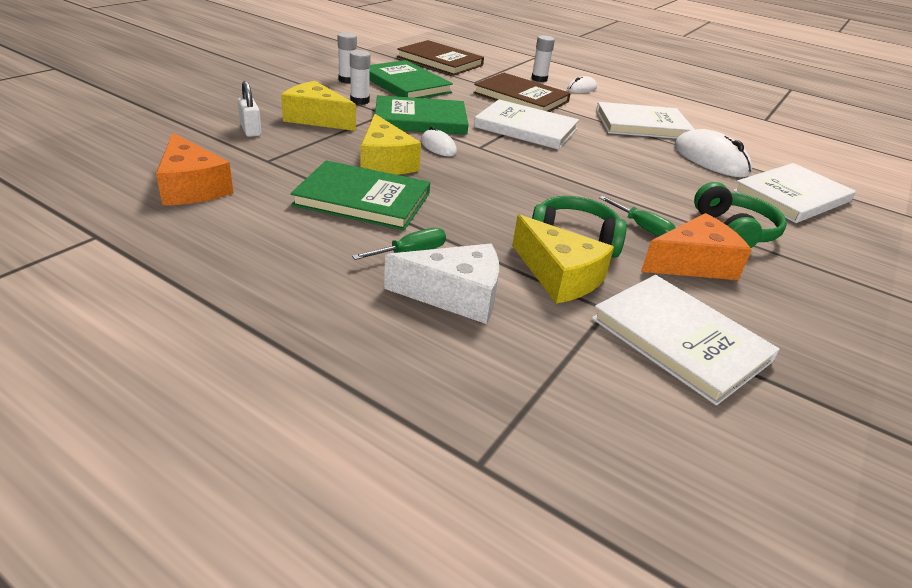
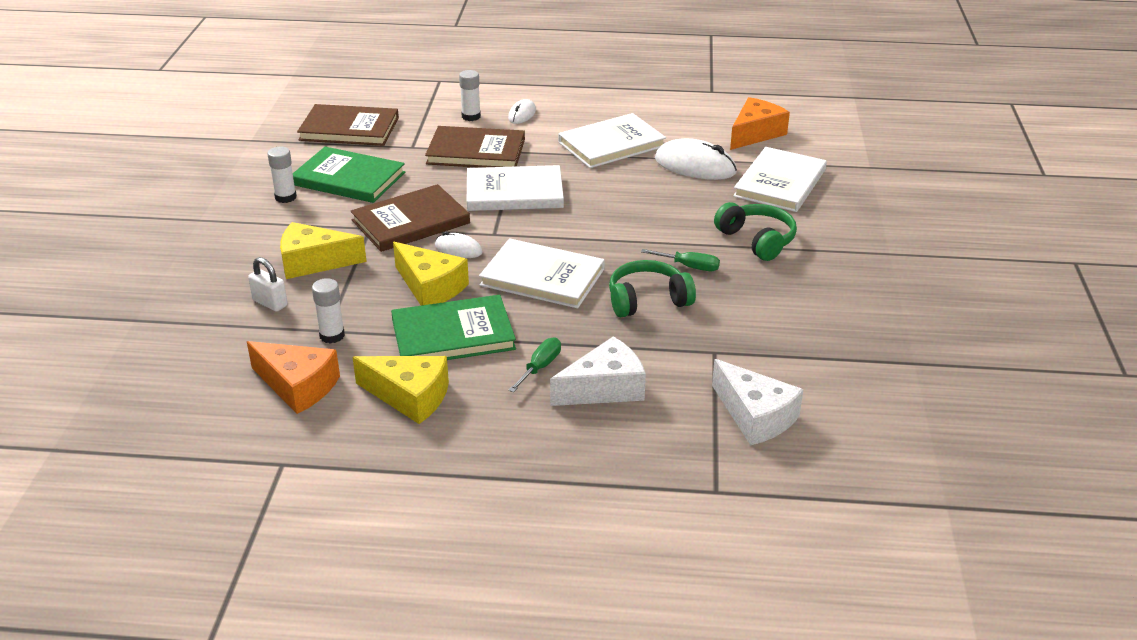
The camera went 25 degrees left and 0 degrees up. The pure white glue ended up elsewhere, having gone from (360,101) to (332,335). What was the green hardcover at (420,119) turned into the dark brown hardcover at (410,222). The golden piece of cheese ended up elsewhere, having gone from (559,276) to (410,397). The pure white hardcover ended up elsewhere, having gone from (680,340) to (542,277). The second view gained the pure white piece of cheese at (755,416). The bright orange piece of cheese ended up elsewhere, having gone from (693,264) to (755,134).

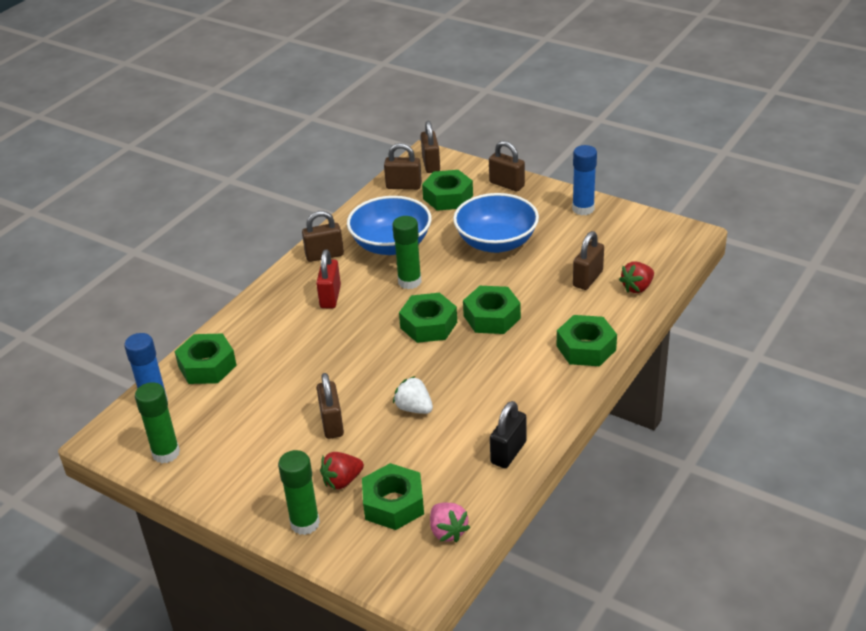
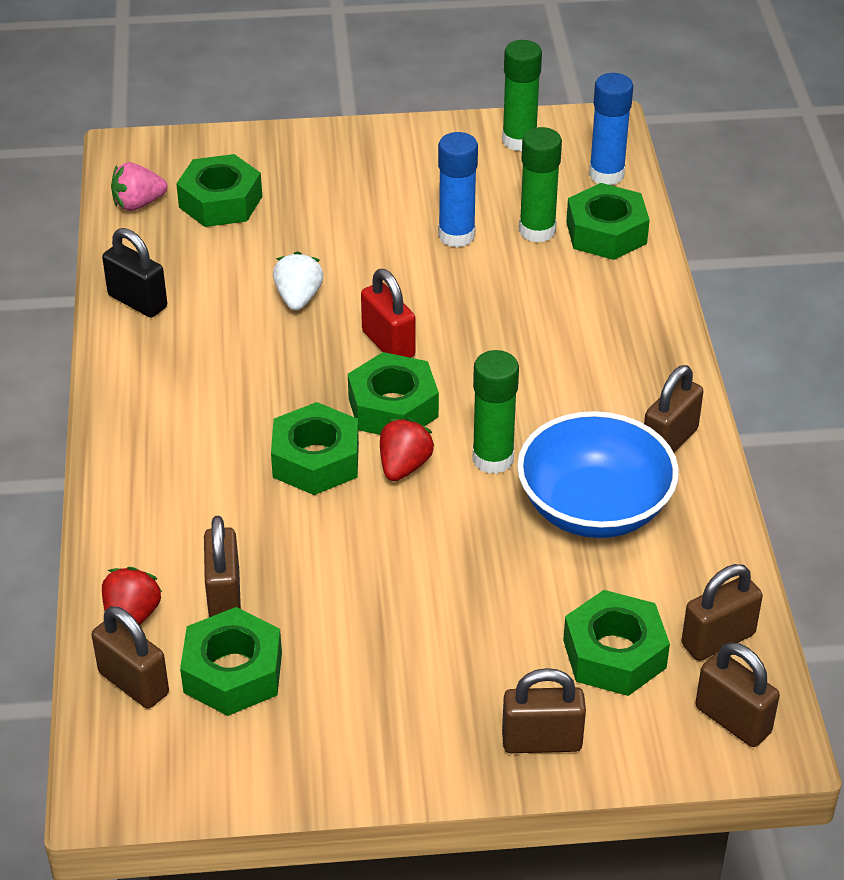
The camera went 140 degrees right and 5 degrees up. The dark brown padlock ended up elsewhere, having gone from (332,423) to (133,683). The jet-black padlock at (508,452) ended up facing another way, 45 degrees counterclockwise from before. The rose-pink strawberry at (447,531) ended up facing another way, 45 degrees counterclockwise from before. The green hex nut ended up elsewhere, having gone from (586,348) to (233,672). The pure white strawberry at (414,408) ended up facing another way, 90 degrees counterclockwise from before. The scarlet padlock ended up elsewhere, having gone from (330,297) to (388,344). The scarlet strawberry ended up elsewhere, having gone from (342,481) to (404,466). The royal blue glue ended up elsewhere, having gone from (583,209) to (456,235). The green glue ended up elsewhere, having gone from (305,523) to (537,231). The second view lost the royal blue bowl at (496,242).

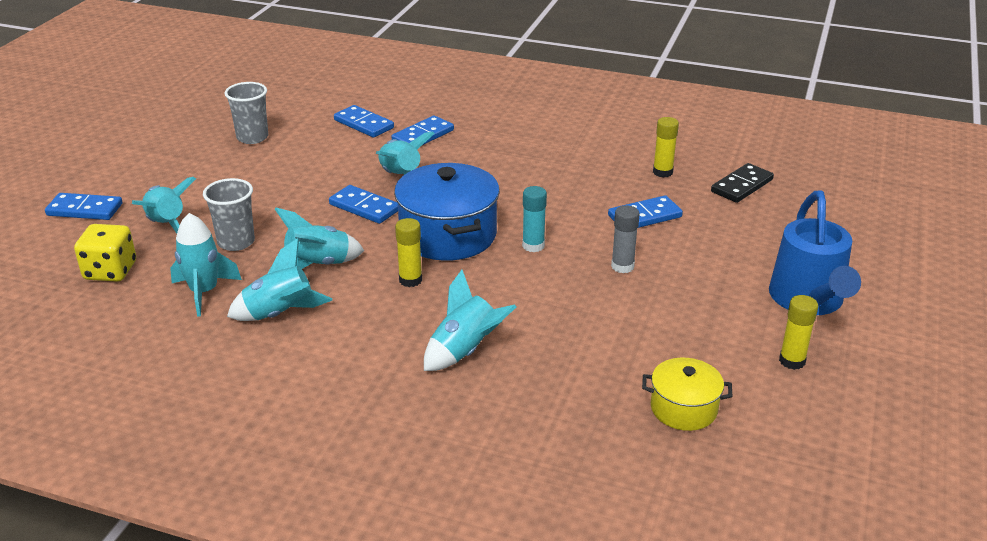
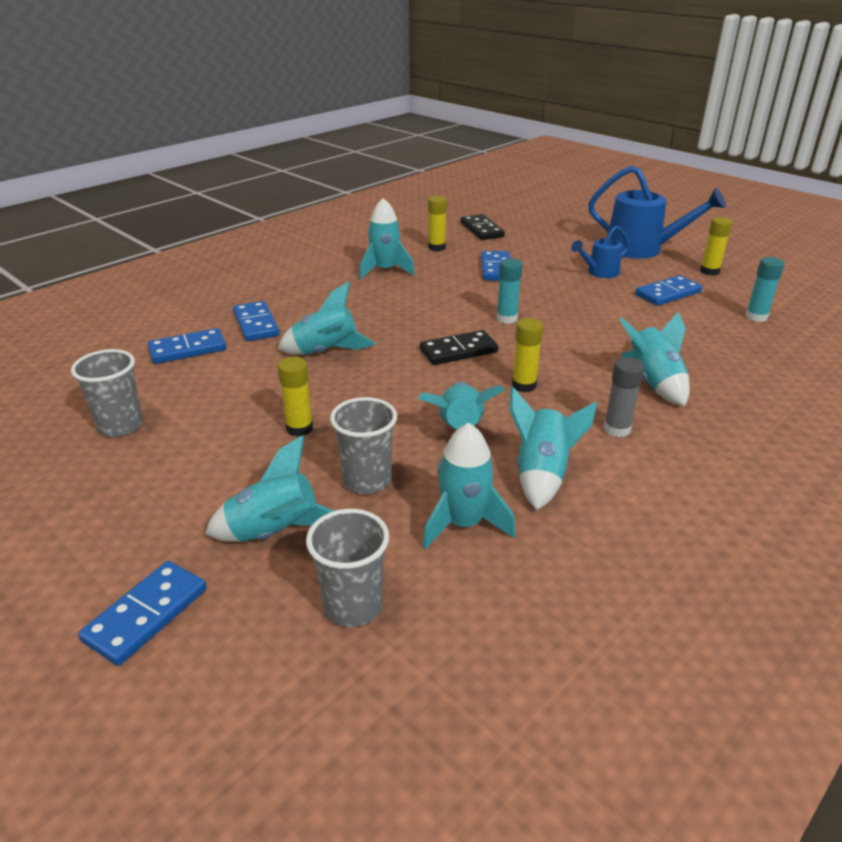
The camera went 65 degrees left and 0 degrees up. The second view gained the golden glue at (299,428). Where the golden die stood at (110,271), the ash-grey beaker came to stand at (353,606). The second view gained the teal spaceship at (385,270). Where the royal blue stockpot stood at (448,235), the jet-black domino came to stand at (458,351). The second view gained the royal blue sprinkling can at (599,273). The ash-grey glue ended up elsewhere, having gone from (622,266) to (617,429). The royal blue domino ended up elsewhere, having gone from (364,207) to (667,293). Where the golden stockpot stood at (683,408), the teal glue came to stand at (756,317).

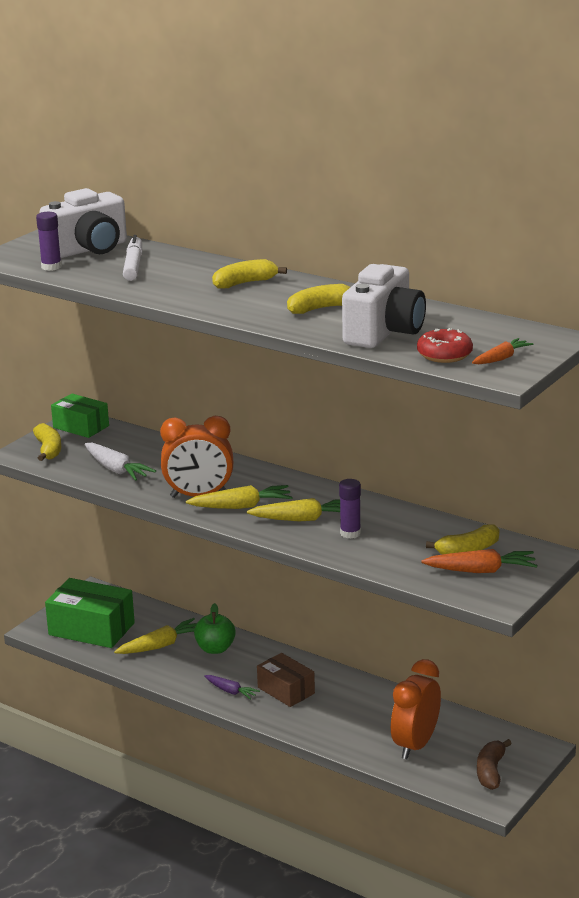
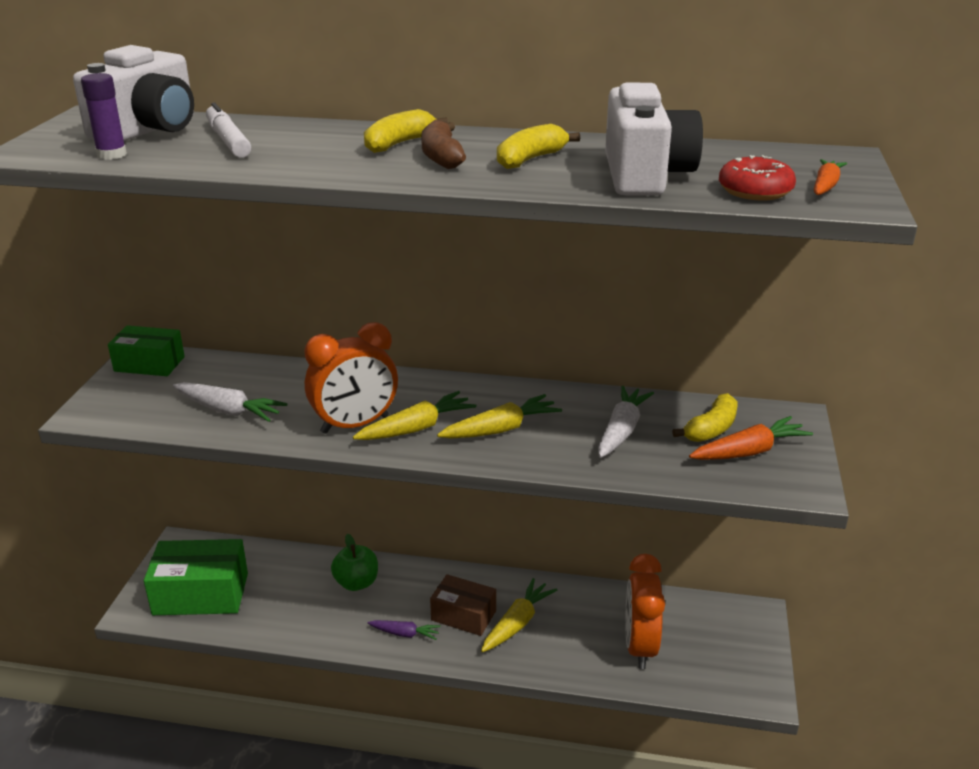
The camera went 25 degrees left and 5 degrees up. The dark brown banana ended up elsewhere, having gone from (491,772) to (441,157). The golden carrot ended up elsewhere, having gone from (161,645) to (517,623). The second view gained the pure white carrot at (621,430). The second view lost the golden banana at (48,449). The second view lost the violet glue at (350,533).

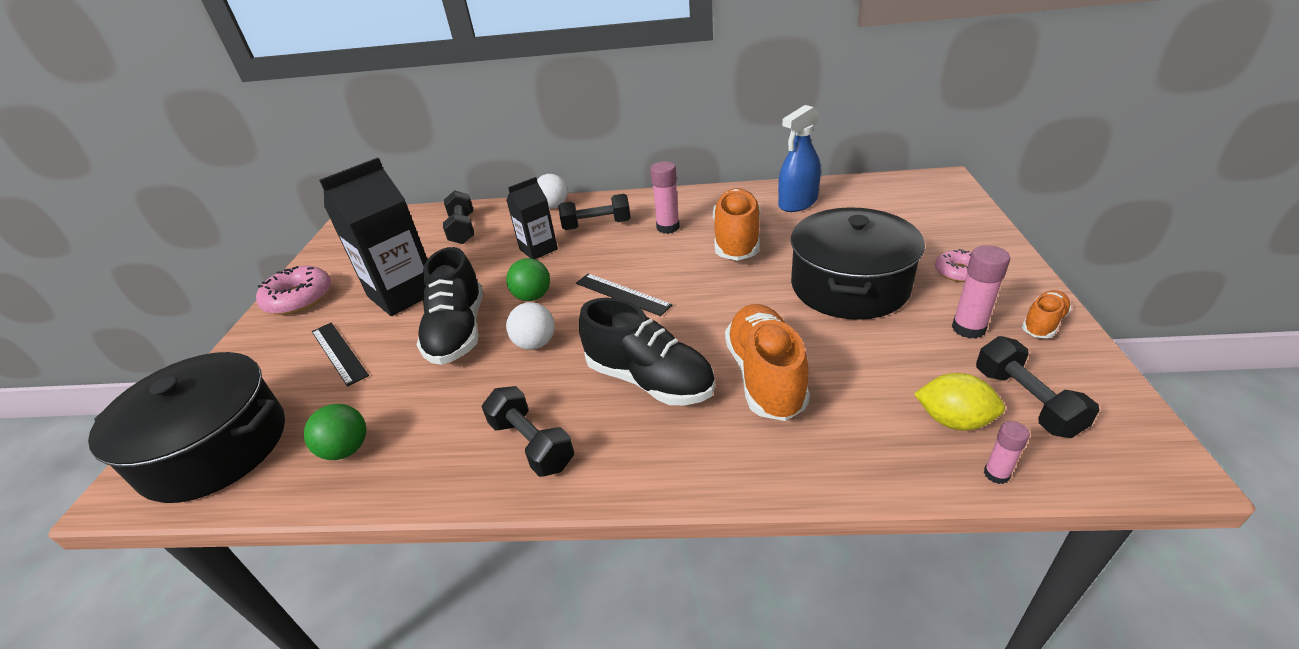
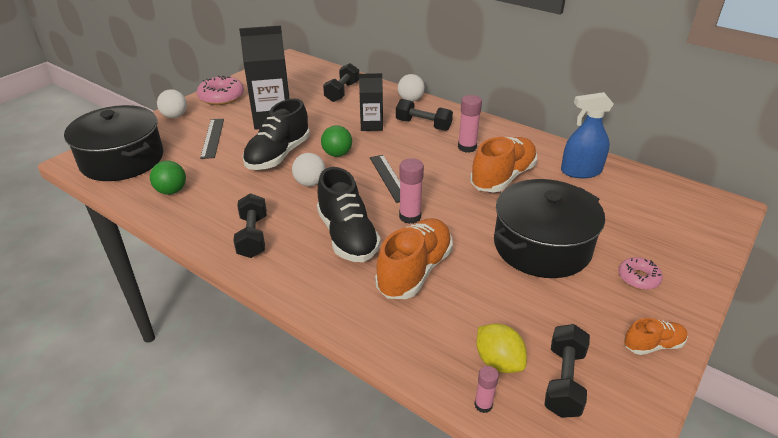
The camera went 30 degrees right and 0 degrees up. The second view gained the pure white play ball at (175,116). The rose-pink glue ended up elsewhere, having gone from (968,328) to (410,217).

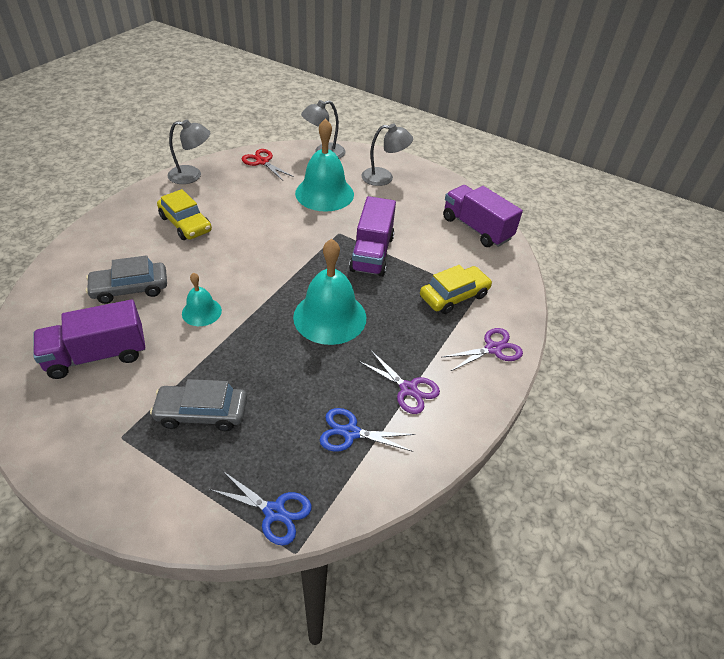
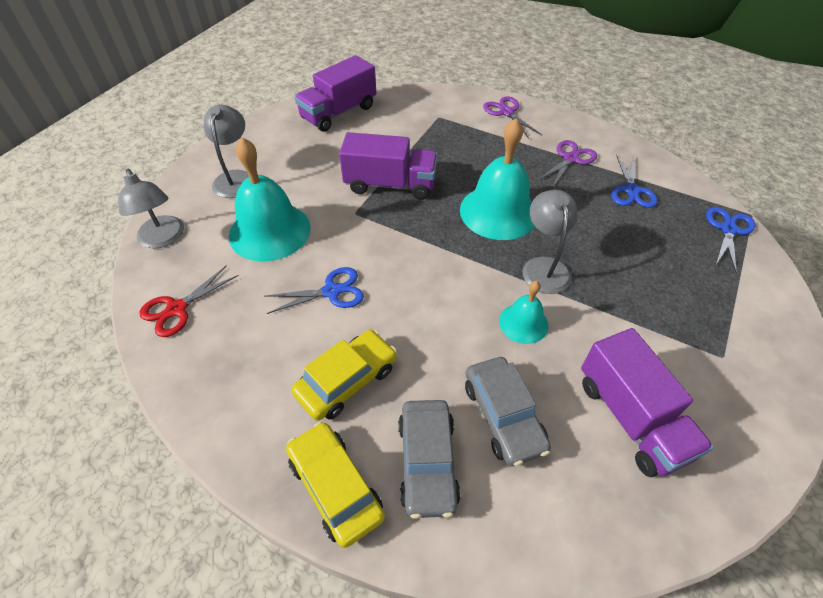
The camera went 90 degrees left and 5 degrees up. The second view gained the royal blue shears at (332,291). The golden toy car ended up elsewhere, having gone from (454,296) to (335,487). The ash-grey toy car ended up elsewhere, having gone from (202,413) to (427,462). The ash-grey reading lamp ended up elsewhere, having gone from (192,175) to (544,267).

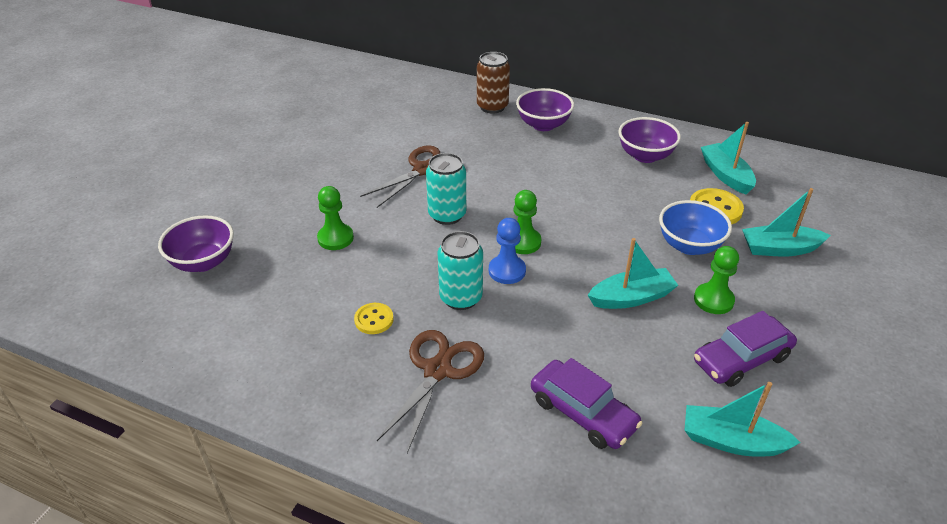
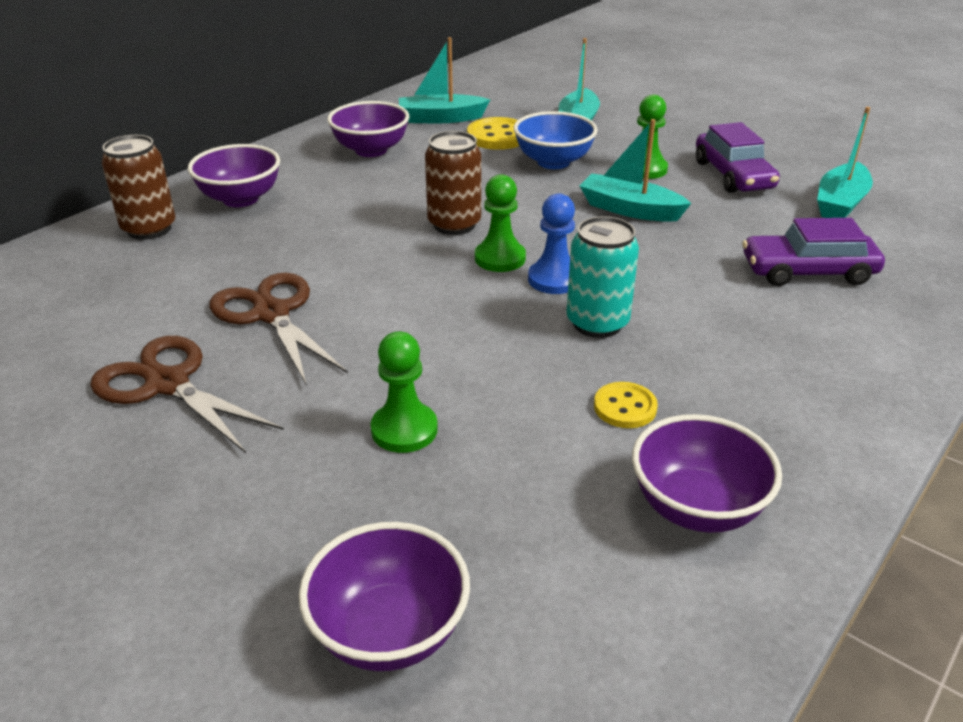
The camera went 75 degrees left and 5 degrees down. The dark brown shears ended up elsewhere, having gone from (437,370) to (167,384). The second view gained the dark brown soda can at (454,224). The teal boat at (631,297) ended up facing another way, 60 degrees counterclockwise from before. The second view gained the violet bowl at (696,507). The violet toy car at (583,413) ended up facing another way, 150 degrees counterclockwise from before. The second view lost the teal soda can at (447,215).

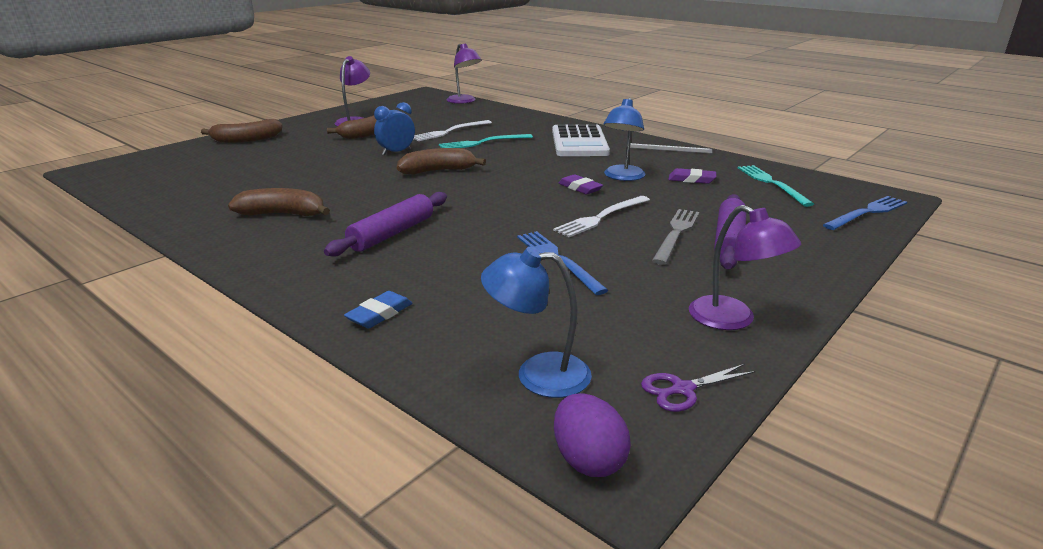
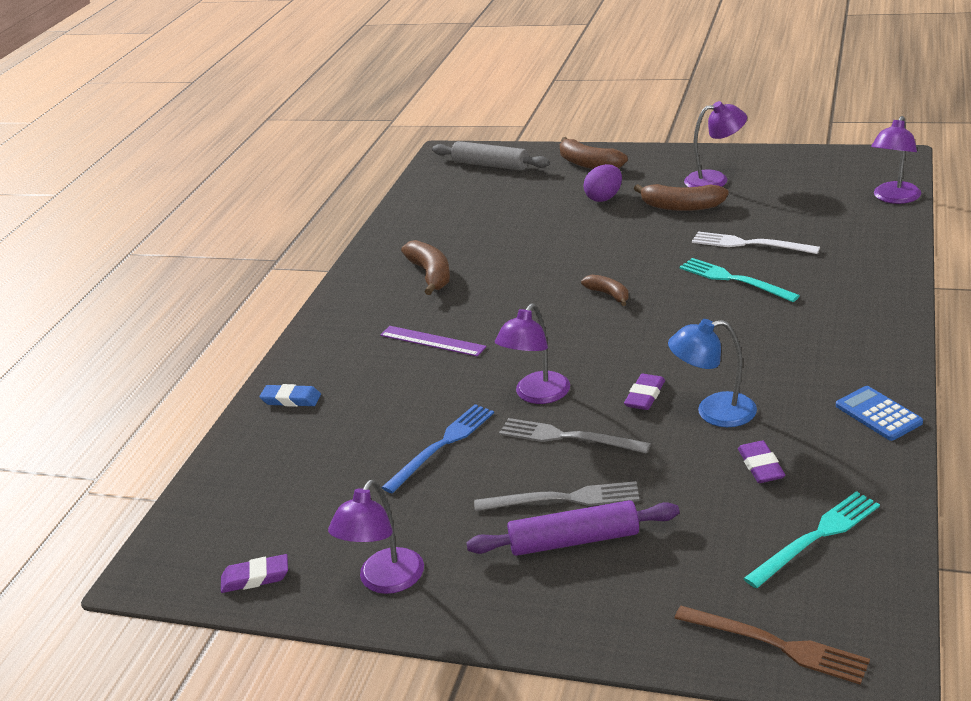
The camera went 70 degrees right and 5 degrees up. Where the violet shears stood at (682,389), the violet pencil eraser came to stand at (255,578). Where the violet pastry roller stood at (392,233), the violet measuring stick came to stand at (432,341). The second view gained the ash-grey pastry roller at (490,165). The second view gained the violet reading lamp at (537,395). What was the pure white fork at (601,217) turned into the ash-grey fork at (568,437). The size of the dark brown banana at (438,171) changed by a factor of 0.61. The violet egg shape ended up elsewhere, having gone from (588,460) to (604,198). What was the royal blue fork at (867,213) turned into the dark brown fork at (776,645). Where the ash-grey measuring stick stood at (669,148), the royal blue adding machine came to stand at (878,414). The second view lost the royal blue alarm clock at (396,152). The second view lost the royal blue reading lamp at (538,374). The second view lost the pure white adding machine at (579,142).

